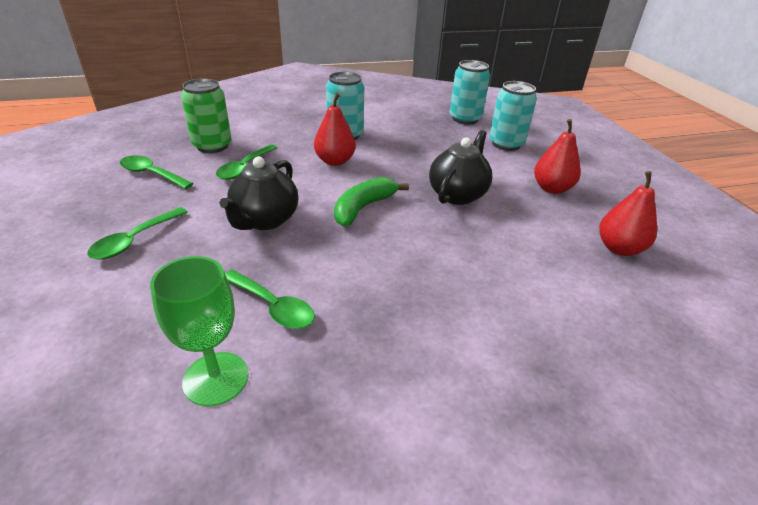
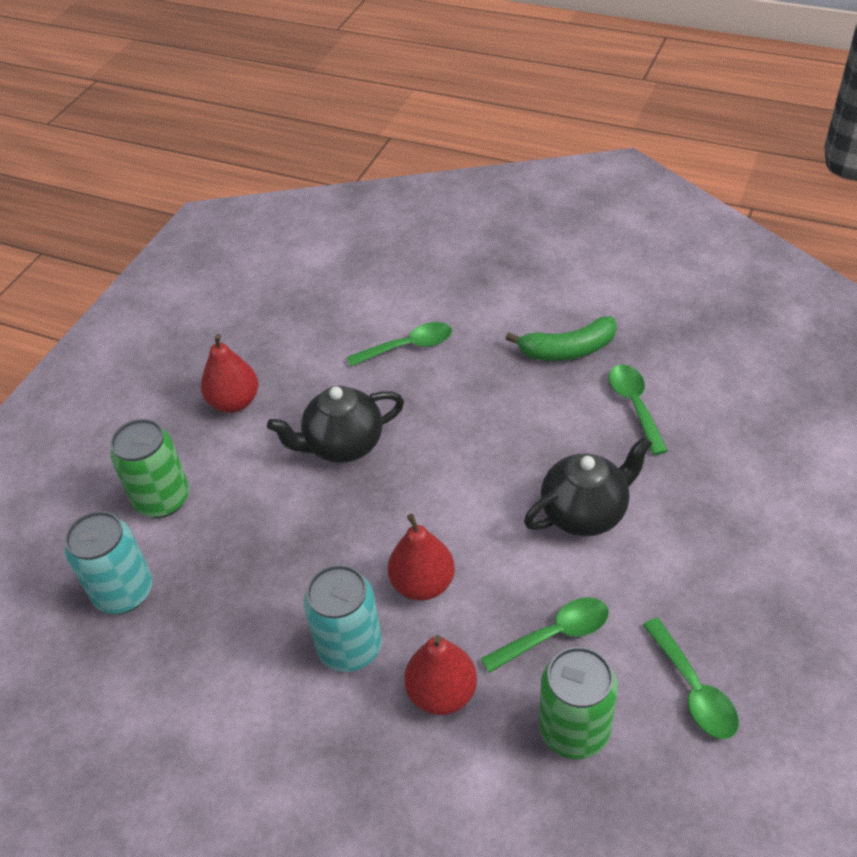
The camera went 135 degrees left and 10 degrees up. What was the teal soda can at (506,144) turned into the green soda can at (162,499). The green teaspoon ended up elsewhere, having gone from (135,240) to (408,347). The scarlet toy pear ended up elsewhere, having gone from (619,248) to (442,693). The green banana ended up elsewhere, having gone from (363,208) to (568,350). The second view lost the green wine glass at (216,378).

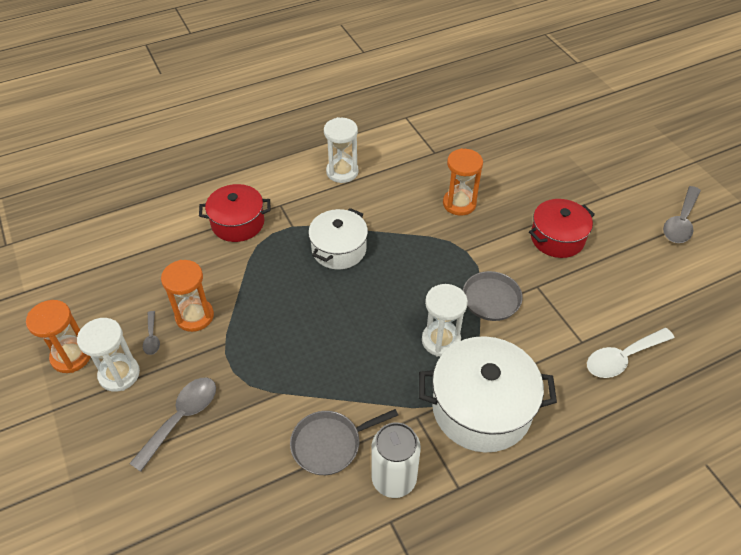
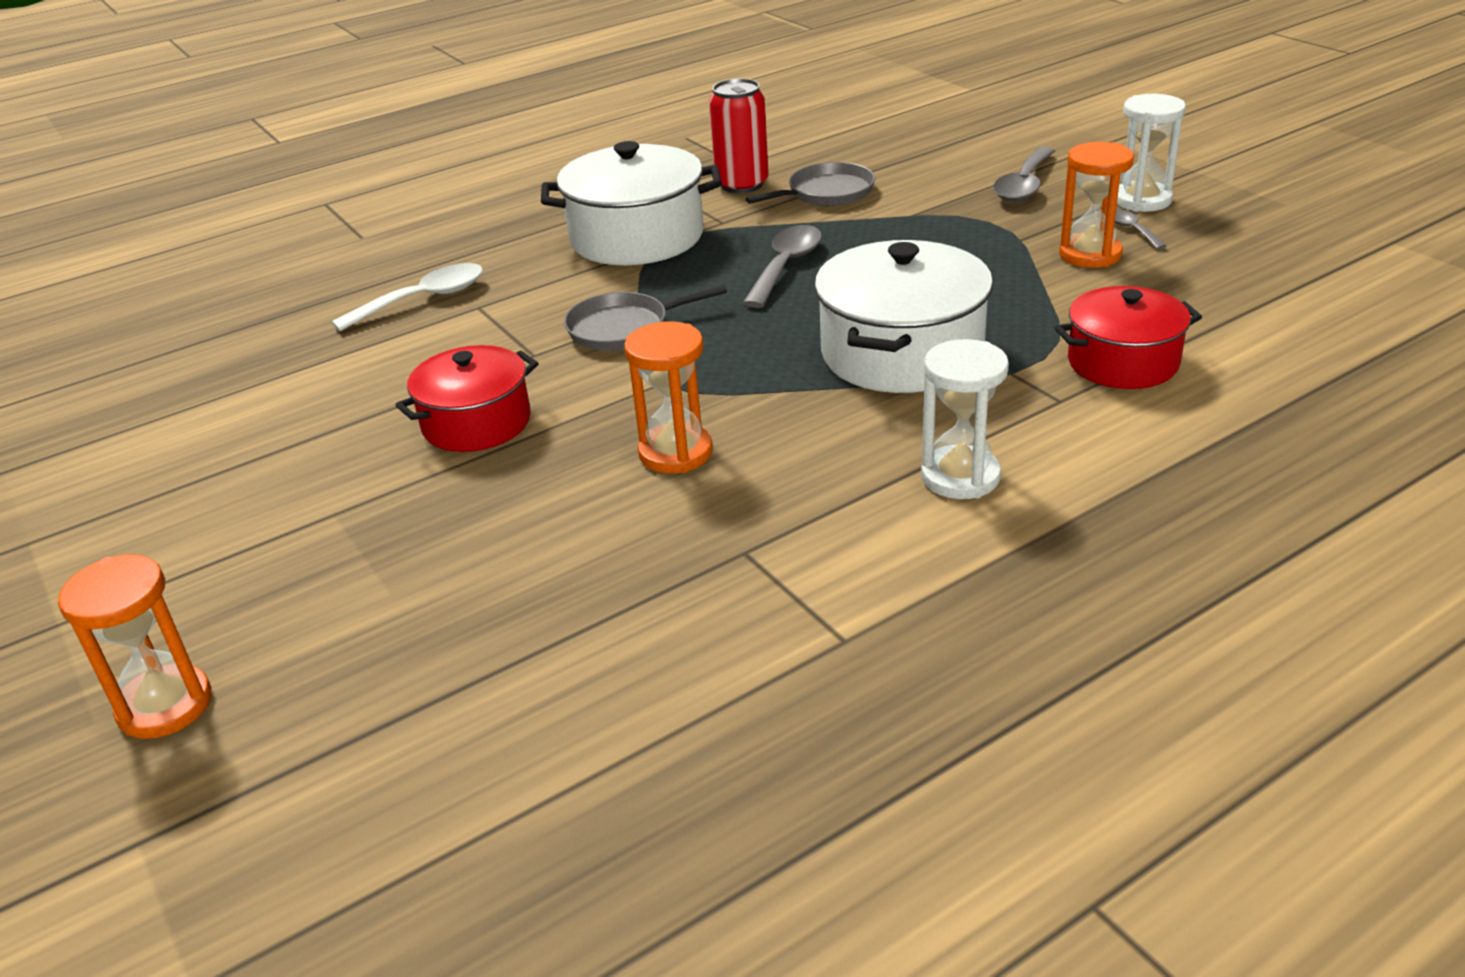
The camera went 175 degrees right and 15 degrees down. The bright orange sandglass ended up elsewhere, having gone from (71,356) to (165,705). What was the pure white soda can at (394,479) turned into the scarlet soda can at (742,184). The ash-grey teaspoon ended up elsewhere, having gone from (680,222) to (786,266). The size of the pure white stockpot at (339,249) changed by a factor of 1.54. The second view lost the pure white sandglass at (441,340).

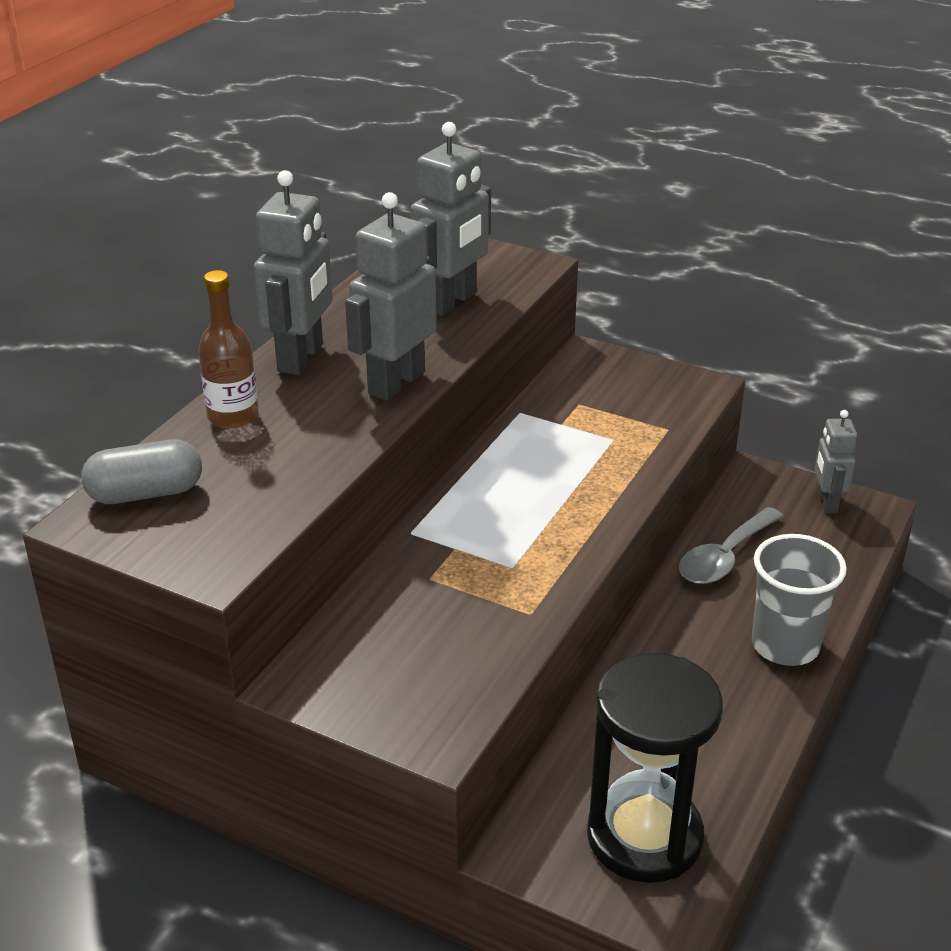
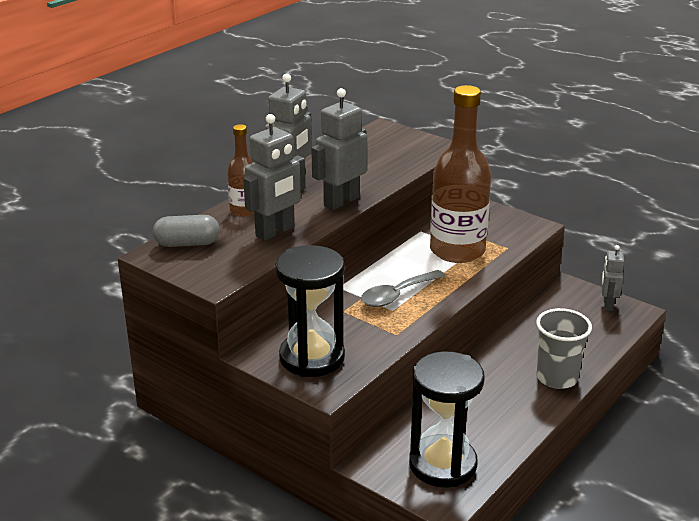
The camera went 10 degrees right and 5 degrees down. The ash-grey robot ended up elsewhere, having gone from (451,302) to (275,232). The second view gained the jet-black sandglass at (312,357). The ash-grey teaspoon ended up elsewhere, having gone from (725,557) to (397,295). The second view gained the dark brown flask at (457,251).

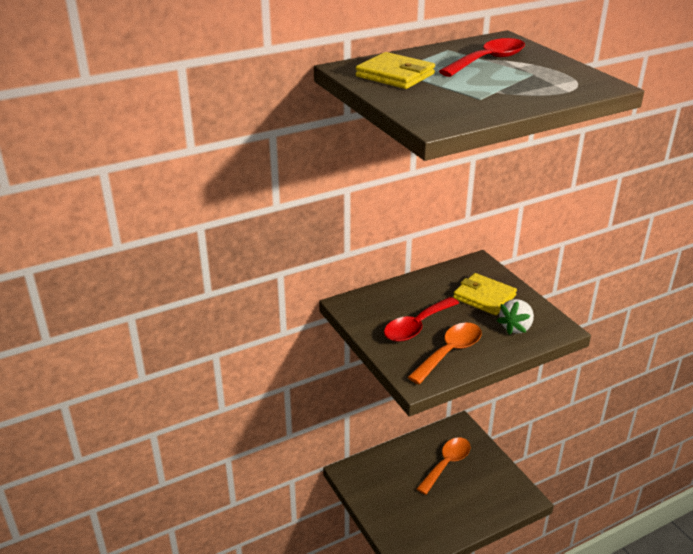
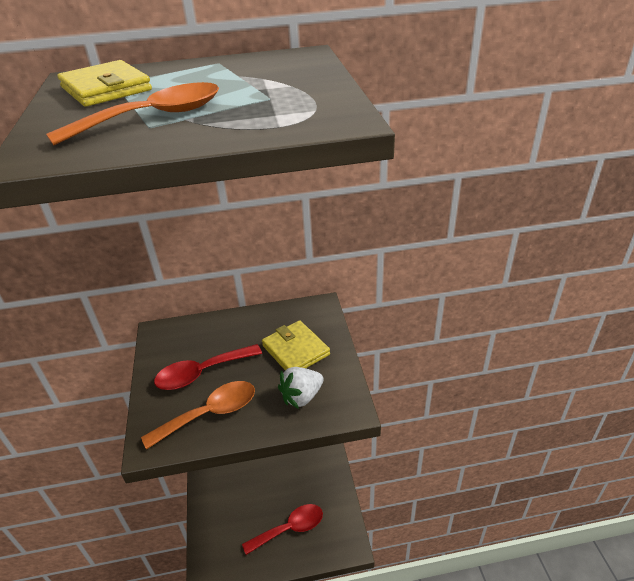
The camera went 20 degrees right and 5 degrees up. The bright orange teaspoon ended up elsewhere, having gone from (447,464) to (154,118). The scarlet teaspoon ended up elsewhere, having gone from (488,60) to (290,528).

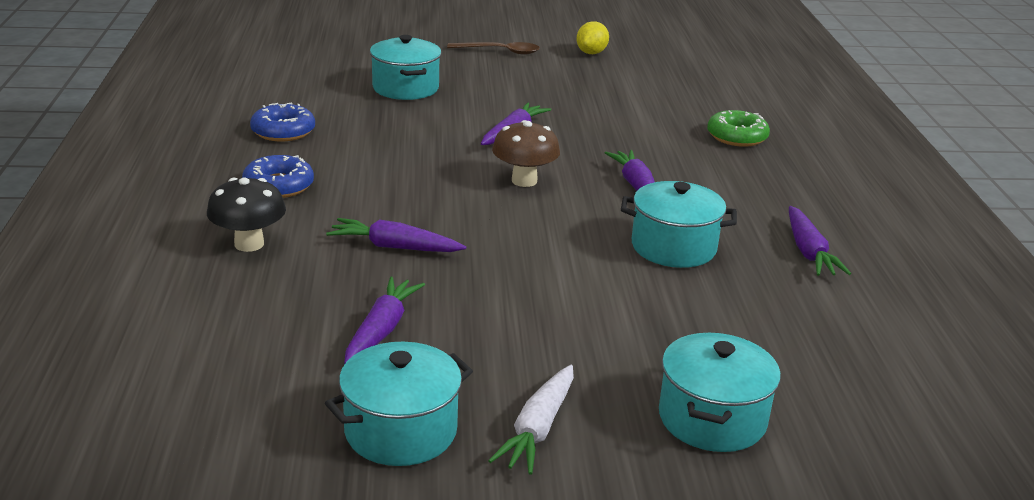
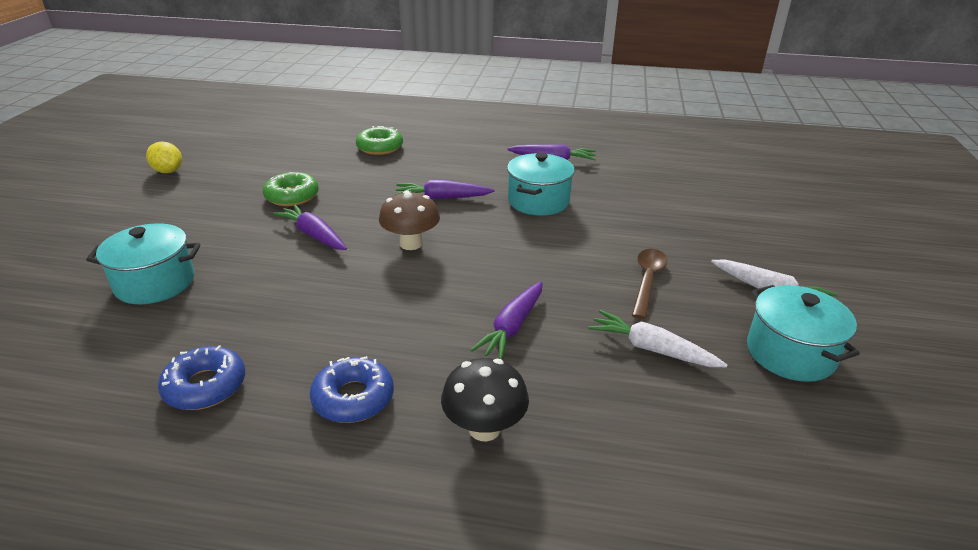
The camera went 75 degrees left and 5 degrees up. The second view gained the green glazed donut at (292,196). What was the violet carrot at (382,330) turned into the pure white carrot at (652,349). The dark brown teaspoon ended up elsewhere, having gone from (500,51) to (647,280). The second view lost the teal stockpot at (712,419).

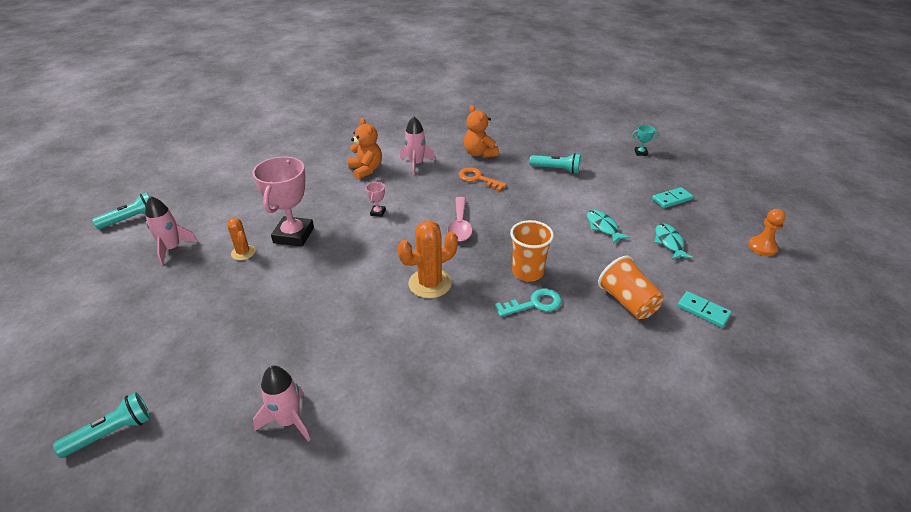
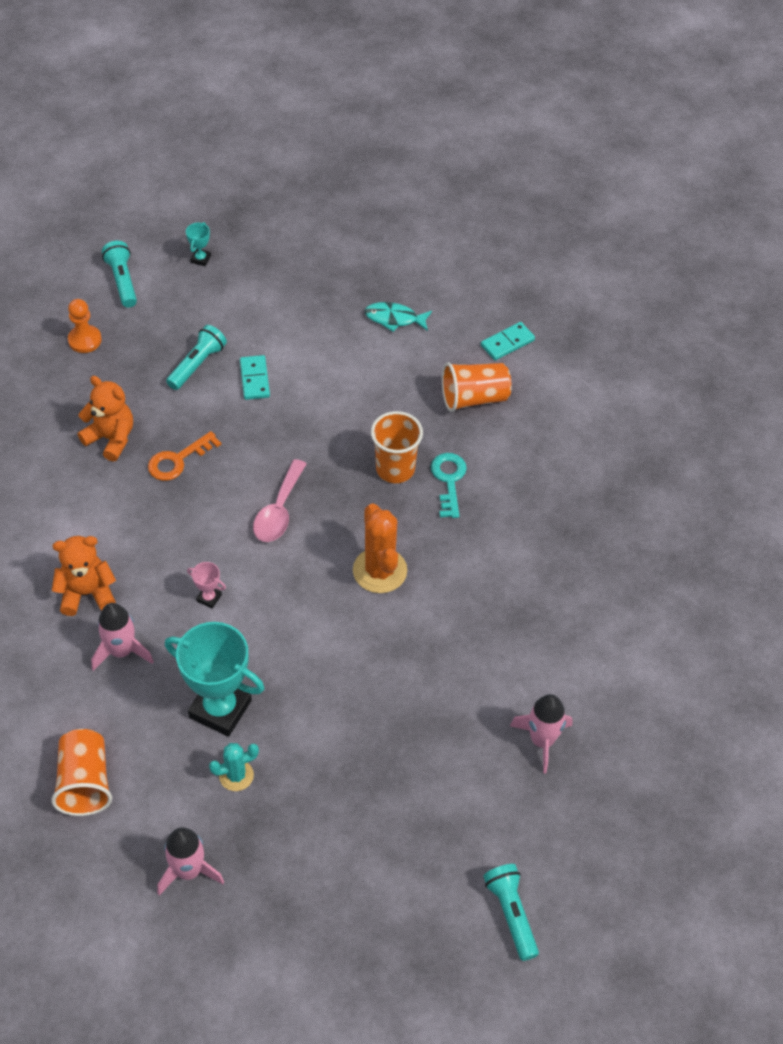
The camera went 75 degrees left and 15 degrees up. The second view gained the bright orange beaker at (85,782). The bright orange pawn ended up elsewhere, having gone from (762,247) to (85,340). The bright orange stuffed bear at (479,153) ended up facing another way, 135 degrees counterclockwise from before. The rose-pink spaceship ended up elsewhere, having gone from (416,164) to (121,651). The teal torch ended up elsewhere, having gone from (130,219) to (122,281). What was the rose-pink prize cup at (293,235) turned into the teal prize cup at (220,709). What was the bright orange saguaro cactus at (243,252) turned into the teal saguaro cactus at (236,775). The teal domino ended up elsewhere, having gone from (672,199) to (254,379). The rose-pink teaspoon at (460,225) ended up facing another way, 90 degrees clockwise from before. The second view lost the teal toy fish at (603,227).

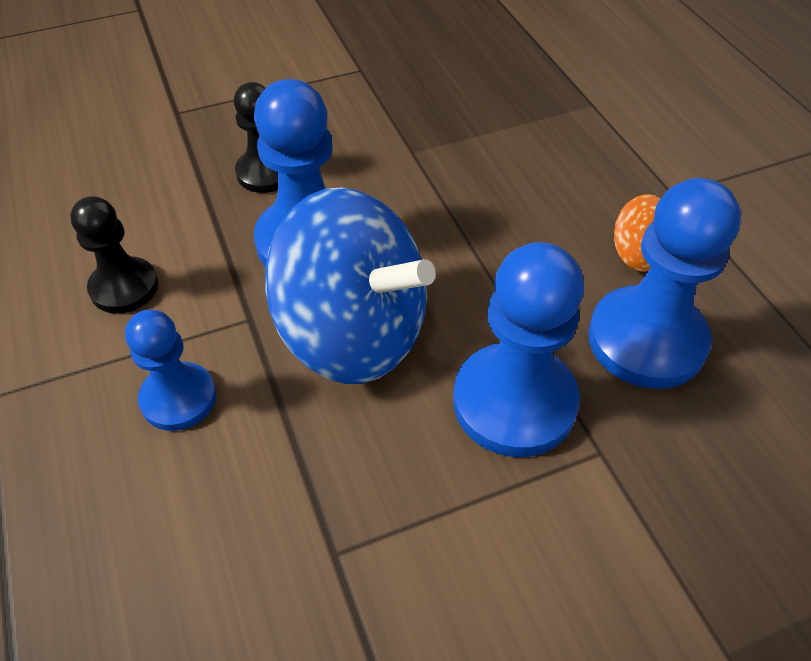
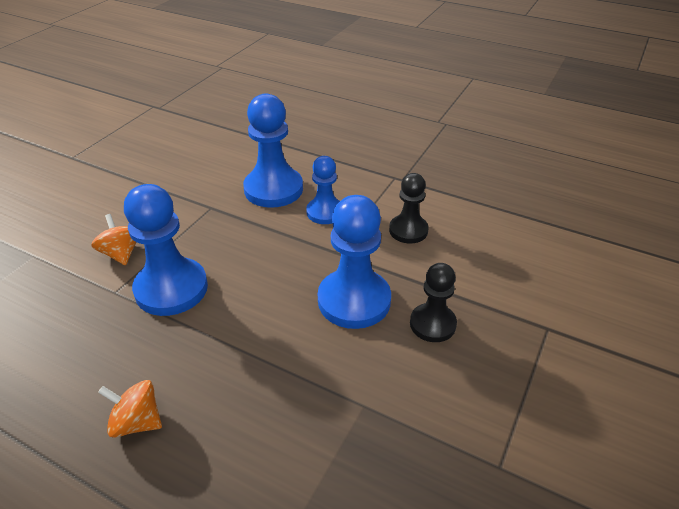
The camera went 140 degrees right and 10 degrees down. The second view gained the bright orange whirligig at (121,253). The royal blue pawn ended up elsewhere, having gone from (646,340) to (273,189). The second view lost the royal blue whirligig at (354,333).

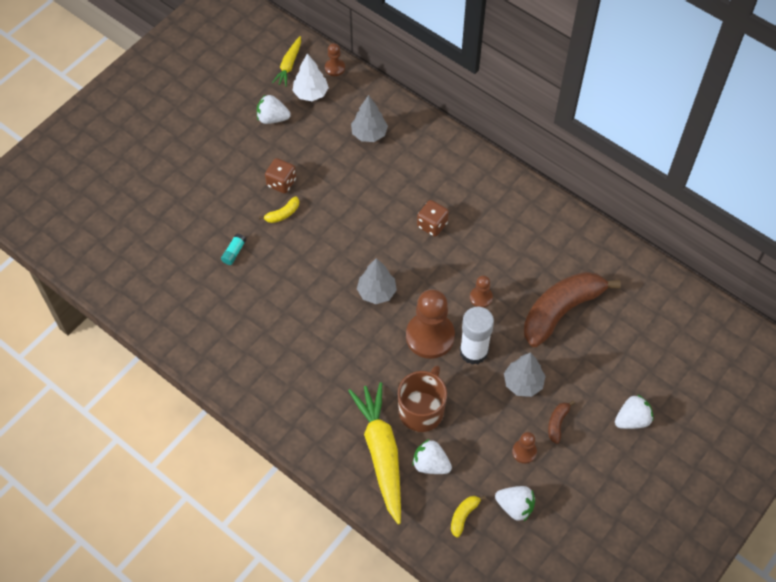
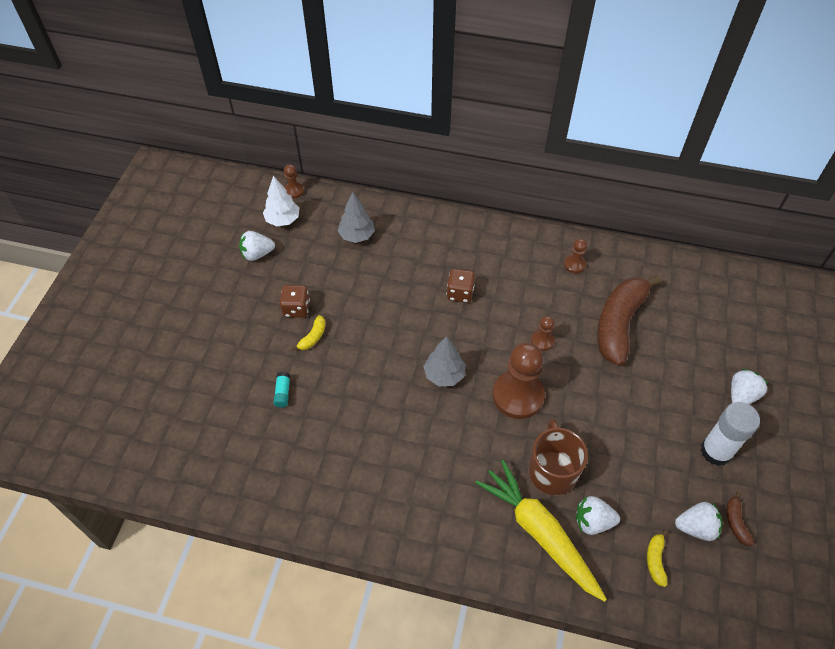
The camera went 25 degrees left and 5 degrees down. The dark brown pawn ended up elsewhere, having gone from (524,452) to (574,264). The pure white glue ended up elsewhere, having gone from (473,351) to (716,451). The dark brown banana ended up elsewhere, having gone from (557,423) to (735,522). The second view lost the golden carrot at (289,65). The second view lost the ash-grey tree at (523,383).

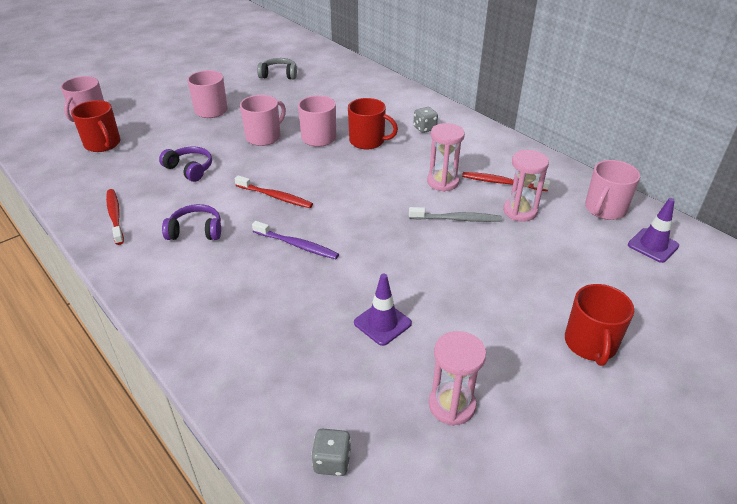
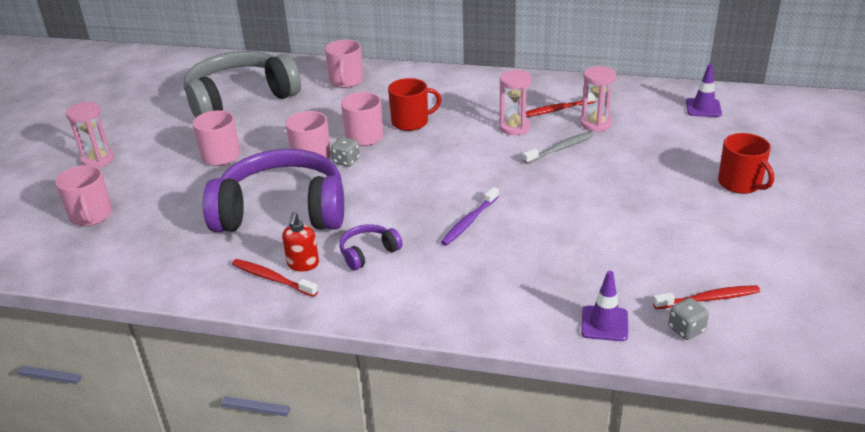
The camera went 35 degrees left and 5 degrees down. The rose-pink sandglass ended up elsewhere, having gone from (452,405) to (98,160). The size of the ash-grey headset at (279,75) changed by a factor of 2.42. The size of the violet headset at (190,169) changed by a factor of 2.42. The second view gained the scarlet pump bottle at (303,264). The rose-pink mug ended up elsewhere, having gone from (604,209) to (346,81). The ash-grey die ended up elsewhere, having gone from (424,128) to (346,161). The violet tooth brush at (297,245) ended up facing another way, 135 degrees clockwise from before. The violet traffic cone ended up elsewhere, having gone from (382,323) to (604,323). The scarlet tooth brush ended up elsewhere, having gone from (275,197) to (708,299). The second view lost the scarlet mug at (103,144).

